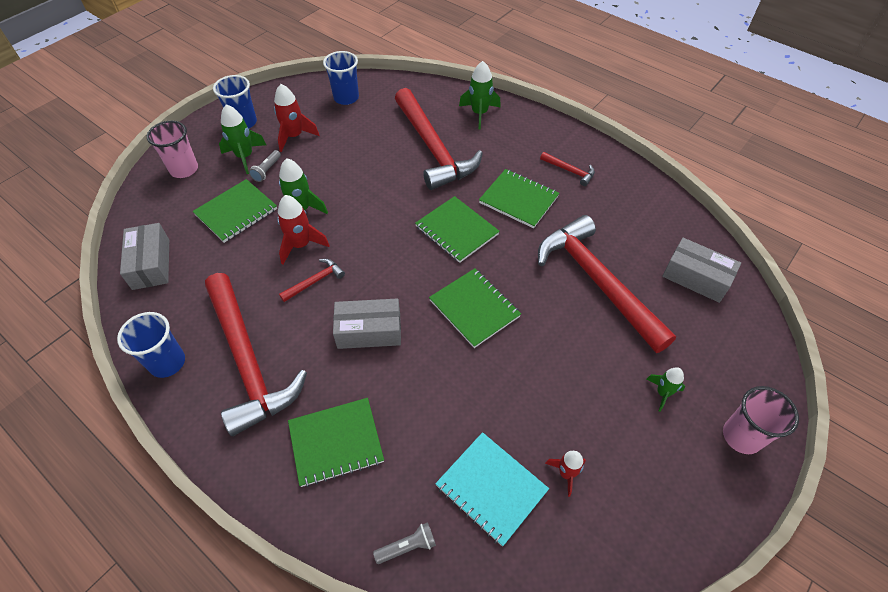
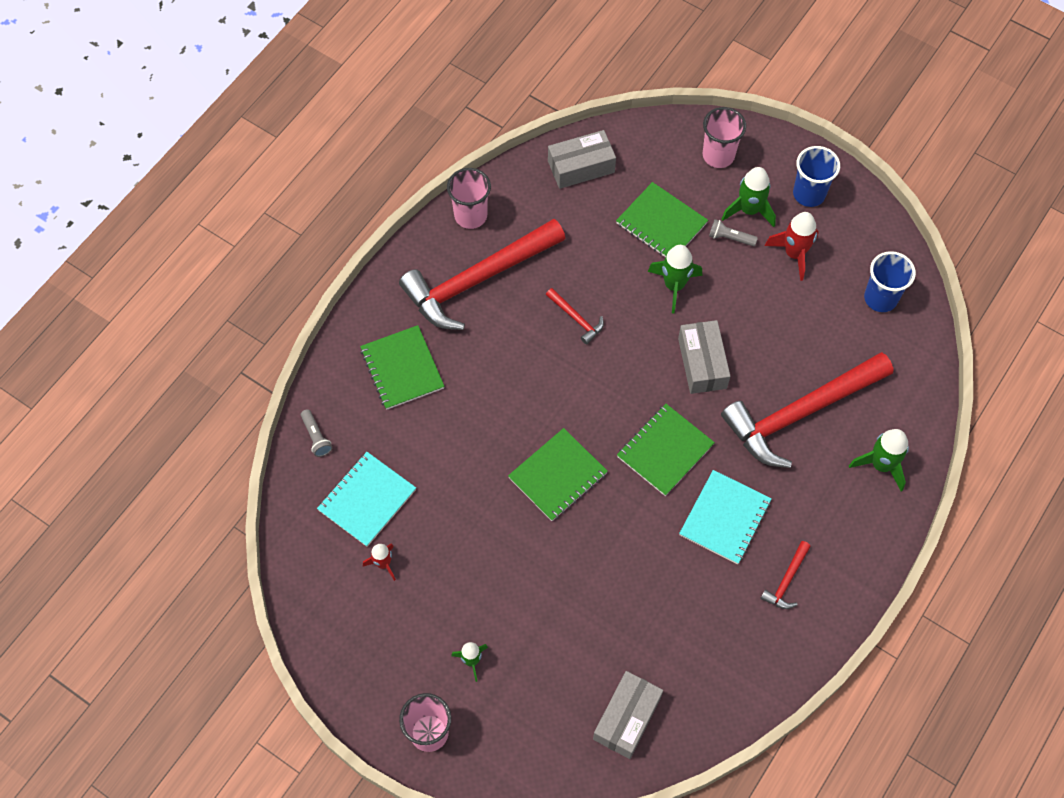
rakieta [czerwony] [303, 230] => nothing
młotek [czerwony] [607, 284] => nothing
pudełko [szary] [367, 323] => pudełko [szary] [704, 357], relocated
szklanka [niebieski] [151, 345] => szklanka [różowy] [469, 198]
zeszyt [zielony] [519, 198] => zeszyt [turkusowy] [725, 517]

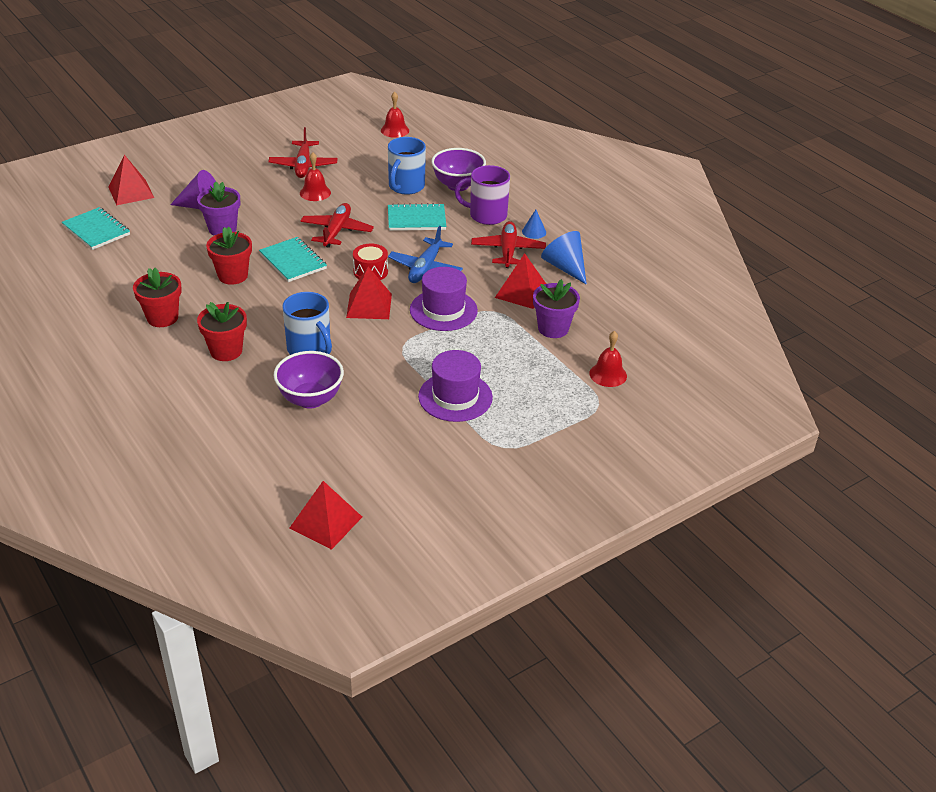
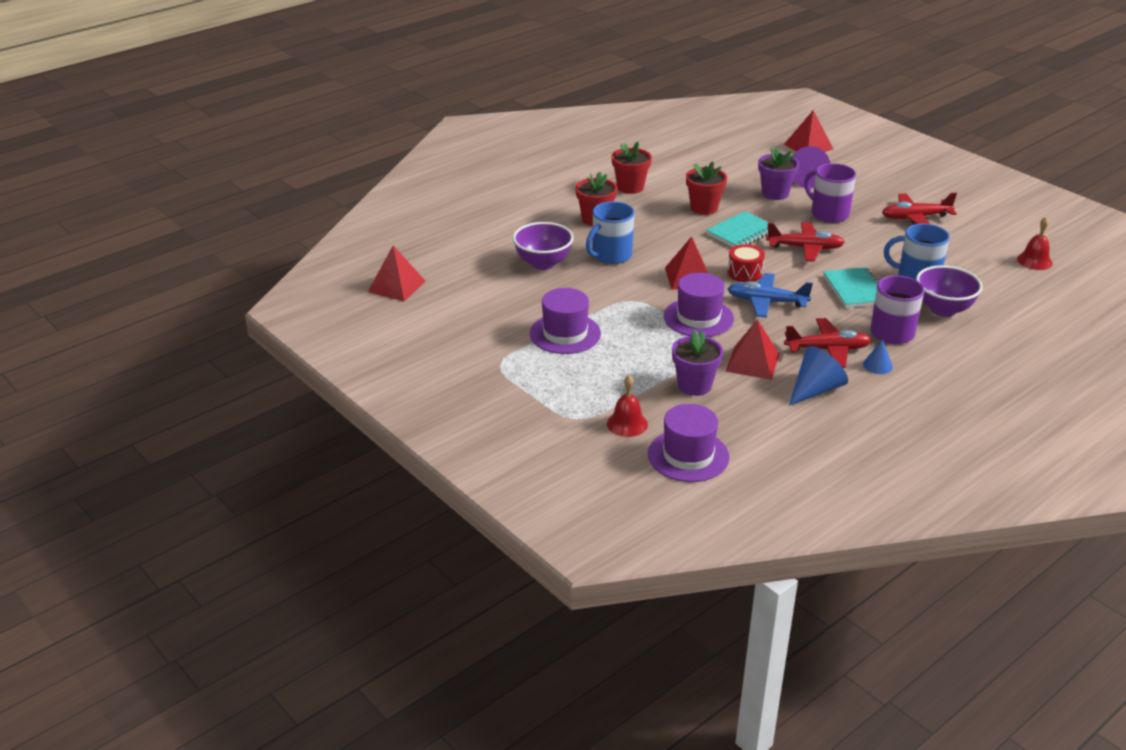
zeszyt [turkusowy] [96, 228] => nothing
dzwonek [czerwony] [315, 176] => nothing
nothing => kapelusz [fioletowy] [689, 443]
nothing => kubek [fioletowy] [830, 193]

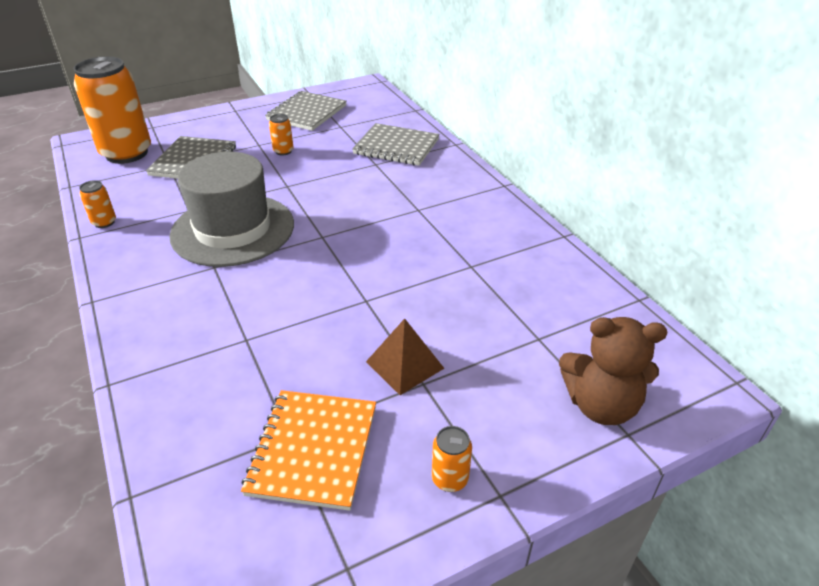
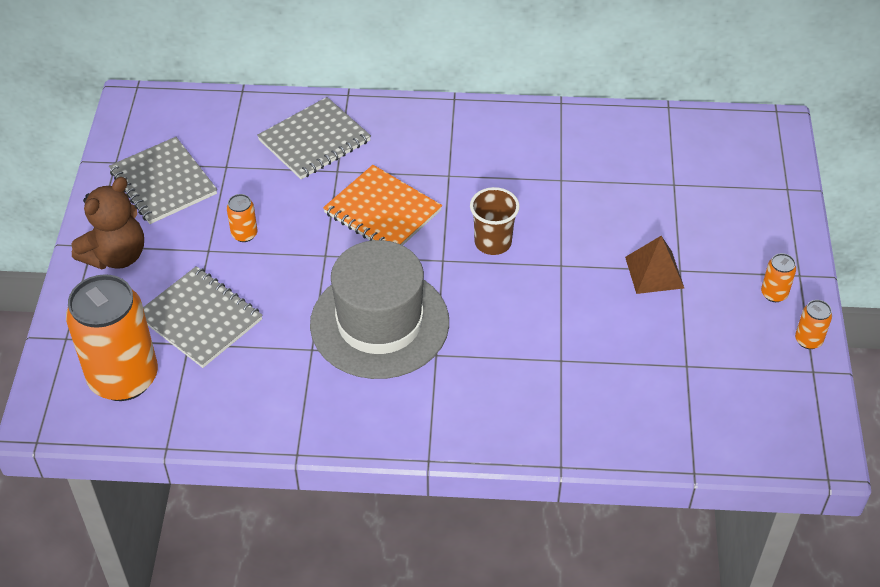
nothing => szklanka [brązowy] [495, 221]
puszka [pomarańczowy] [97, 204] => puszka [pomarańczowy] [813, 324], relocated
zeszyt [pomarańczowy] [308, 450] => zeszyt [pomarańczowy] [382, 205], relocated
miś [brązowy] [613, 371] => miś [brązowy] [108, 223], relocated

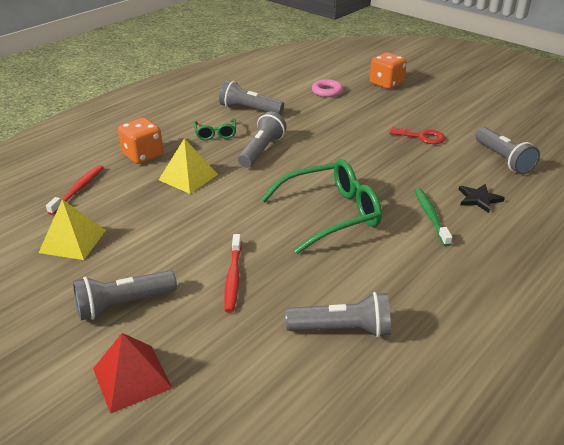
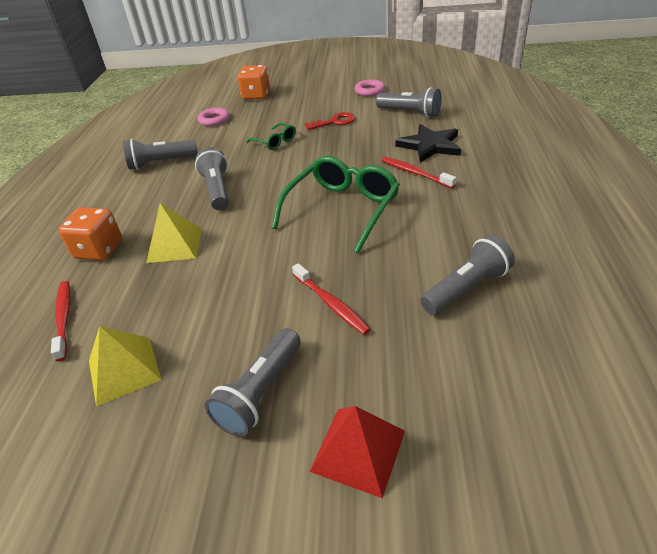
nothing => pierścień [różowy] [370, 87]
okulary [zielony] [215, 129] => okulary [zielony] [271, 136], relocated
szczoteczka do zębów [zielony] [433, 217] => szczoteczka do zębów [czerwony] [419, 172]
gwiazda [czarny] [482, 198] => gwiazda [czarny] [428, 143], x1.62

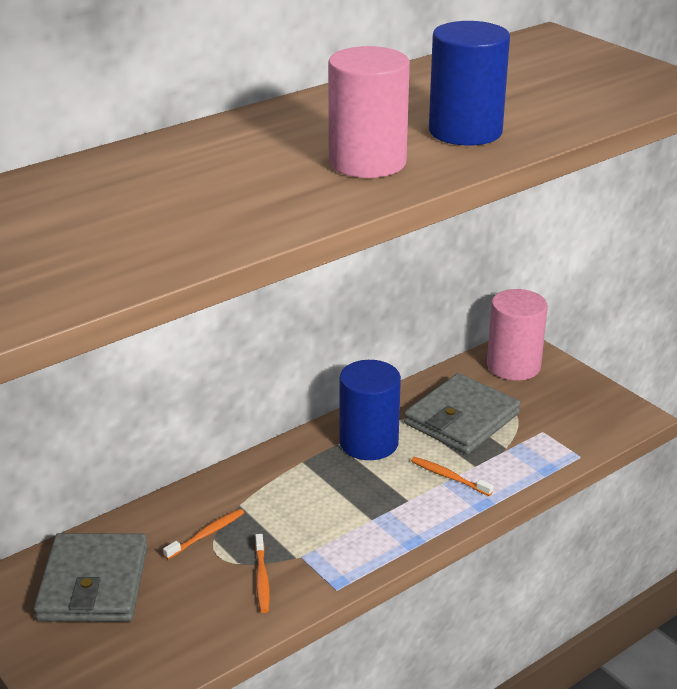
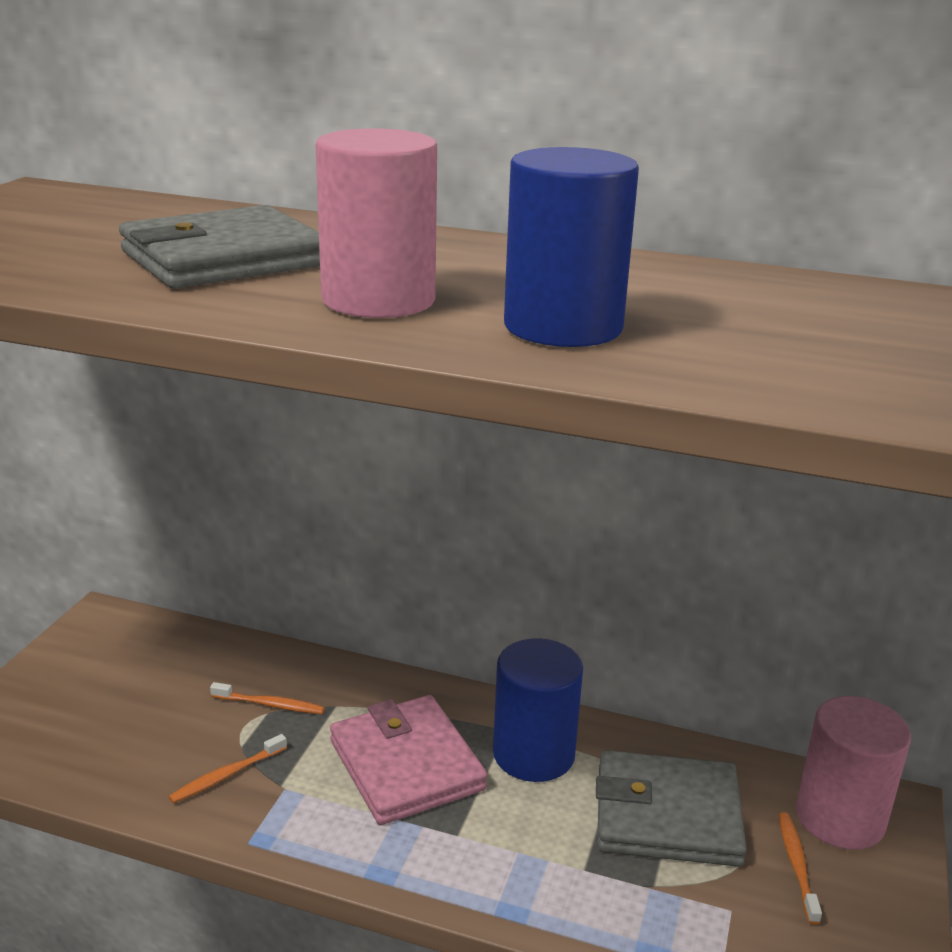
nothing => portfel [różowy] [408, 760]
portfel [szary] [91, 577] => portfel [szary] [219, 247], relocated
szczoteczka do zębów [pomarańczowy] [452, 476] => szczoteczka do zębów [pomarańczowy] [800, 868], relocated

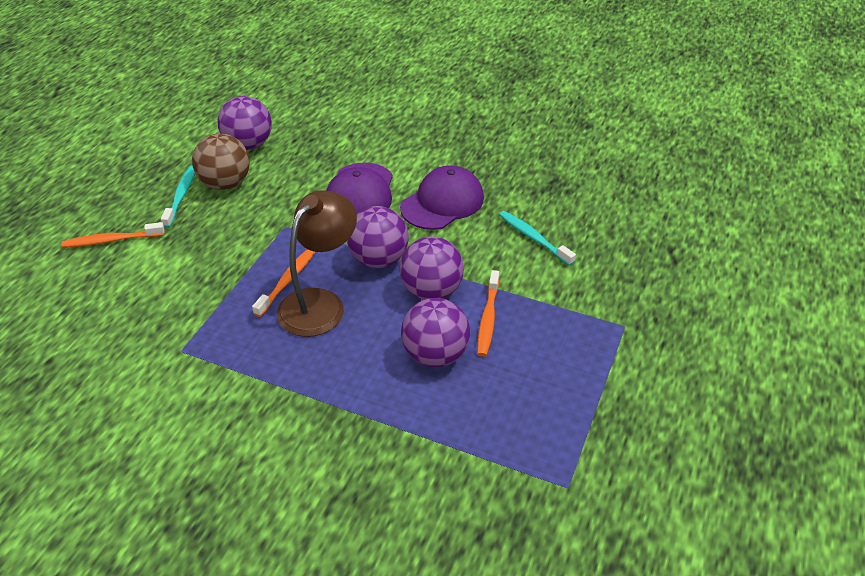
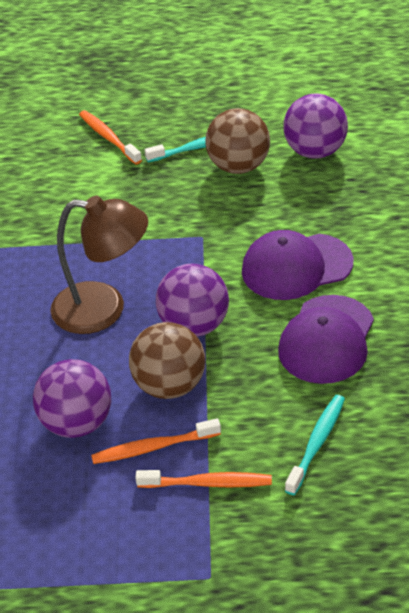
szczoteczka do zębów [pomarańczowy] [283, 283] => szczoteczka do zębów [pomarańczowy] [203, 479], relocated
piłka [fioletowy] [432, 268] => piłka [brązowy] [167, 360]
czapka [fioletowy] [442, 197] => czapka [fioletowy] [326, 339], 90 degrees clockwise

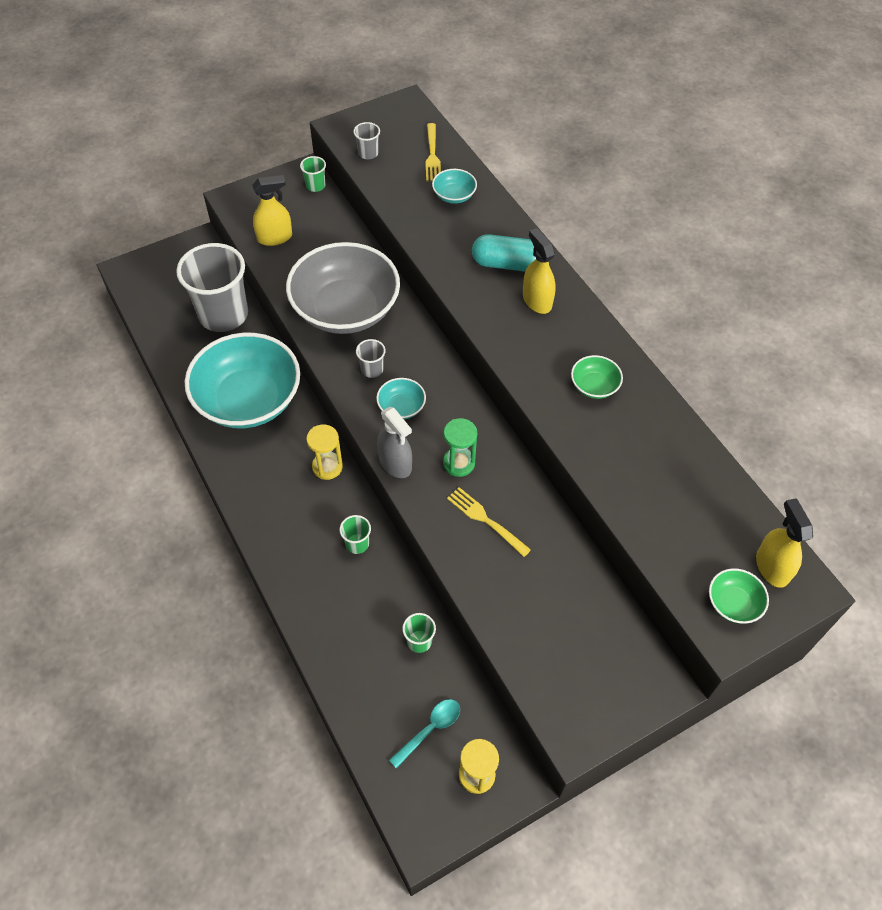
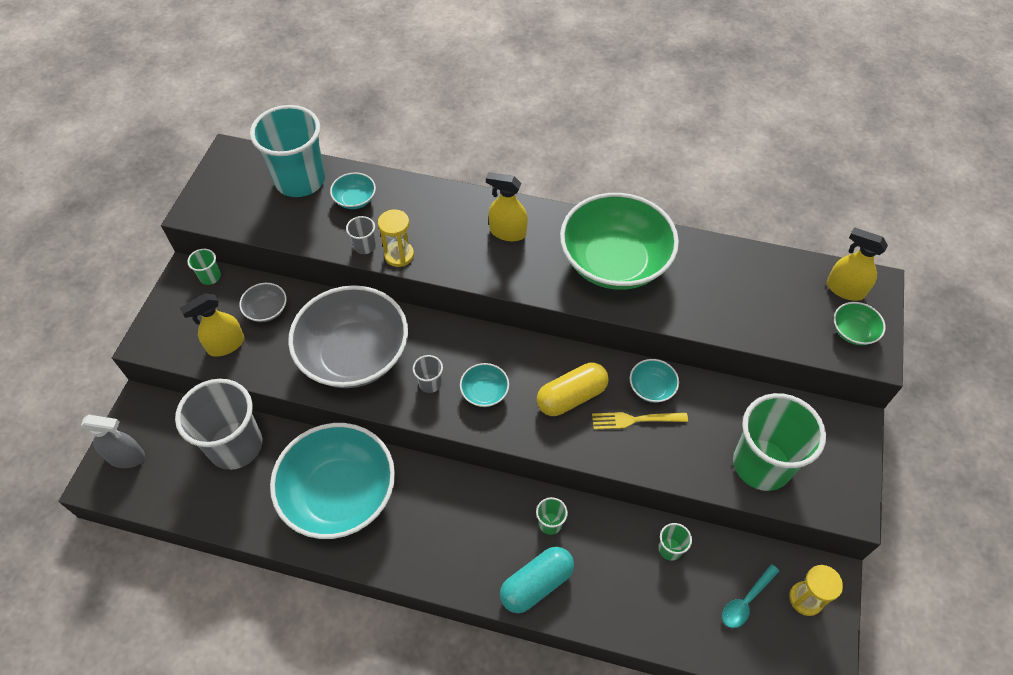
nothing => miska [szary] [263, 302]
nothing => miska [turkusowy] [654, 381]
nothing => szklanka [zielony] [779, 442]
klepsydra [żółty] [324, 452] => klepsydra [żółty] [396, 238], relocated
szklanka [szary] [366, 140] => szklanka [szary] [361, 235], relocated
spryskiwacz [szary] [394, 442] => spryskiwacz [szary] [113, 441], relocated
kapsułka [turkusowy] [504, 253] => kapsułka [turkusowy] [537, 580], relocated
widelec [żółty] [433, 152] => szklanka [turkusowy] [287, 151]
klepsydra [zielony] [460, 447] => kapsułka [żółty] [573, 389]
spryskiwacz [żółty] [272, 210] => spryskiwacz [żółty] [212, 325], 150 degrees counterclockwise
łyżka [turkusowy] [424, 733] => łyżka [turkusowy] [751, 596], 135 degrees counterclockwise
miska [zielony] [597, 377] => miska [zielony] [619, 241], x2.41

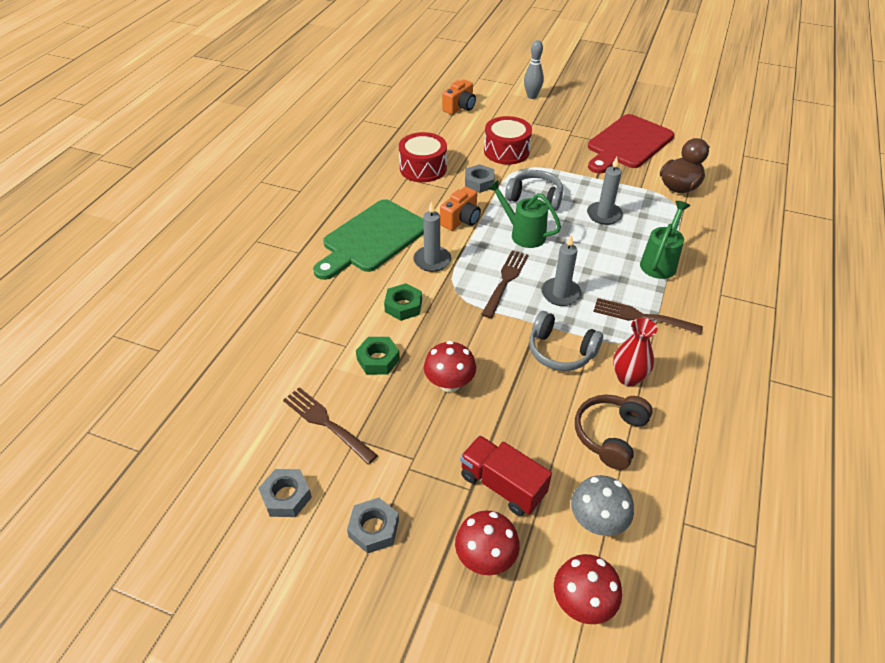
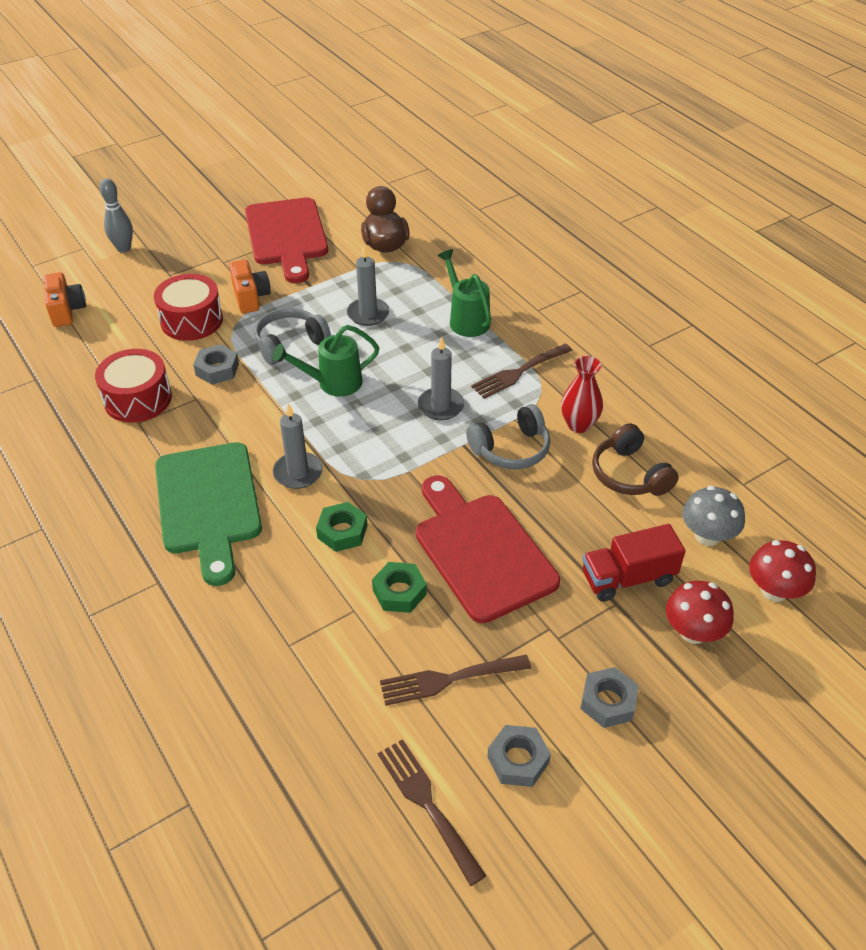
aparat fotograficzny [pomarańczowy] [460, 208] => aparat fotograficzny [pomarańczowy] [250, 286], relocated
widelec [brązowy] [505, 284] => widelec [brązowy] [432, 812], relocated
grzyb [czerwony] [450, 366] => deska do krojenia [czerwony] [488, 549]

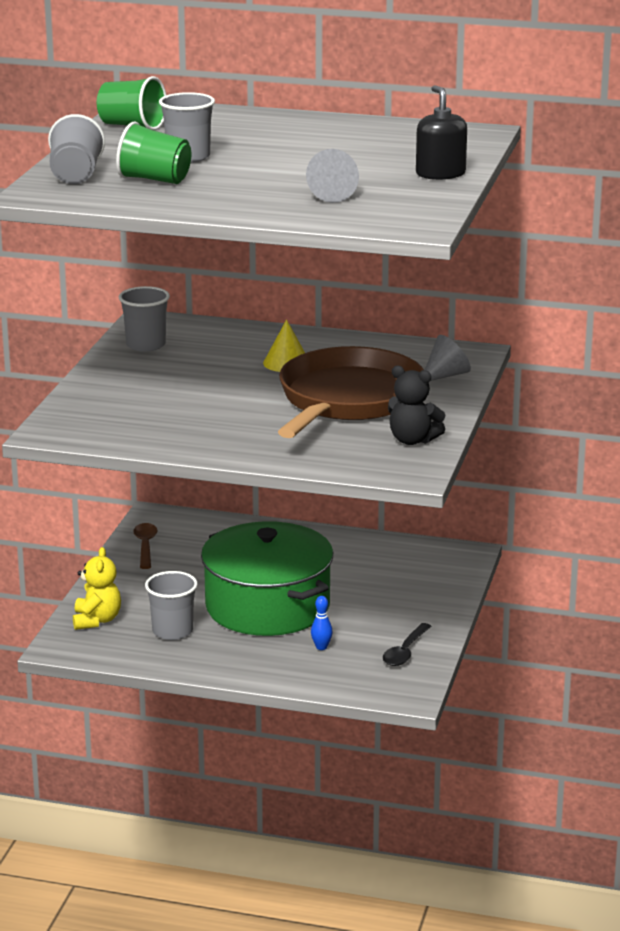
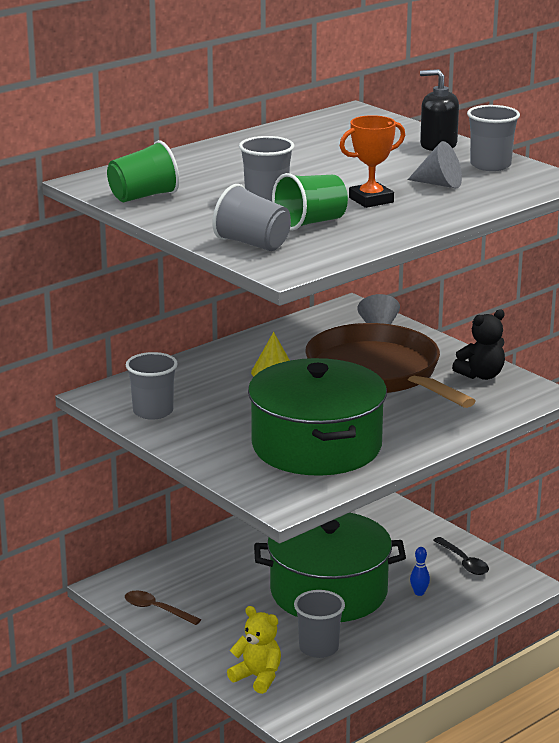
nothing => garnek [zielony] [317, 417]
nothing => puchar [pomarańczowy] [372, 161]
nothing => szklanka [szary] [493, 138]

